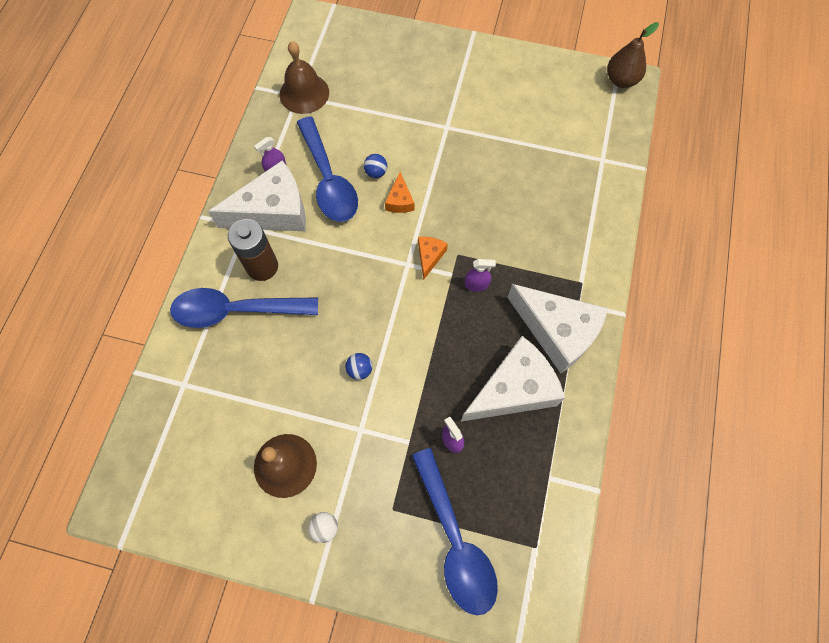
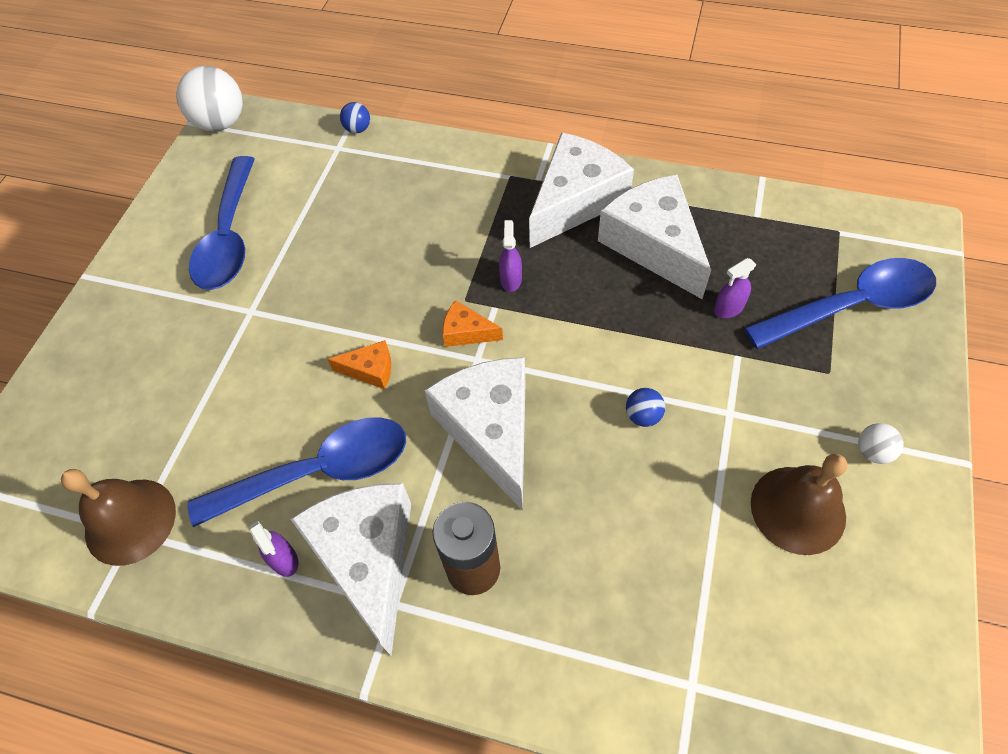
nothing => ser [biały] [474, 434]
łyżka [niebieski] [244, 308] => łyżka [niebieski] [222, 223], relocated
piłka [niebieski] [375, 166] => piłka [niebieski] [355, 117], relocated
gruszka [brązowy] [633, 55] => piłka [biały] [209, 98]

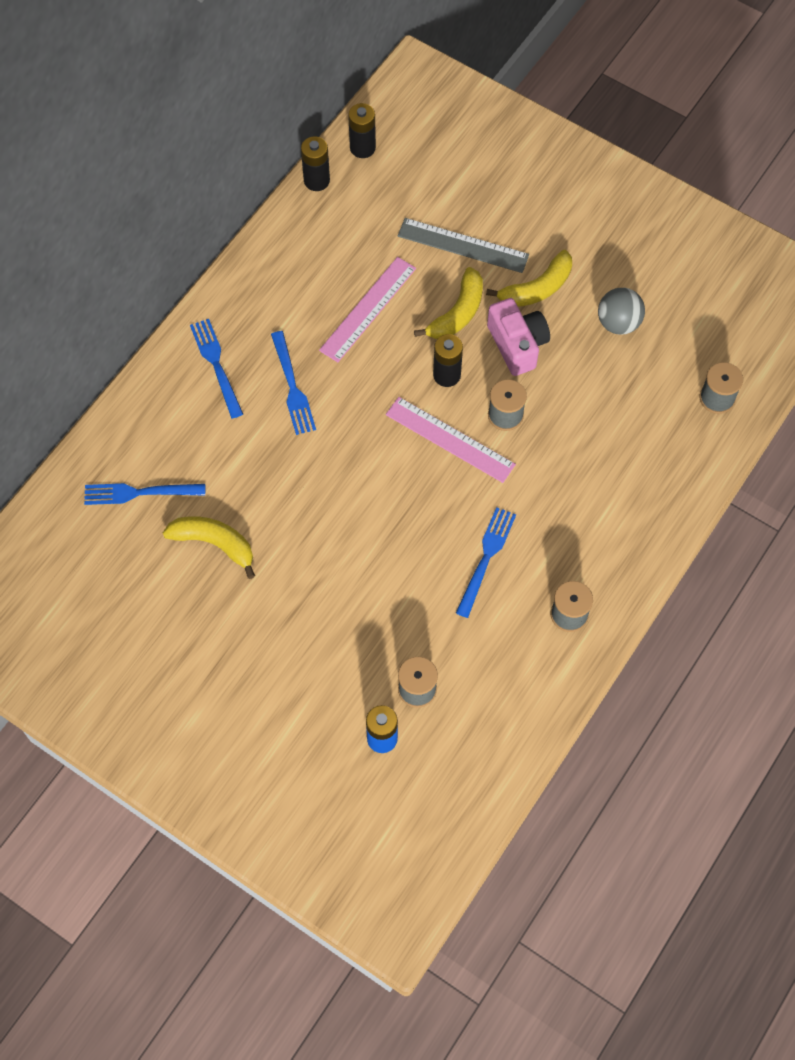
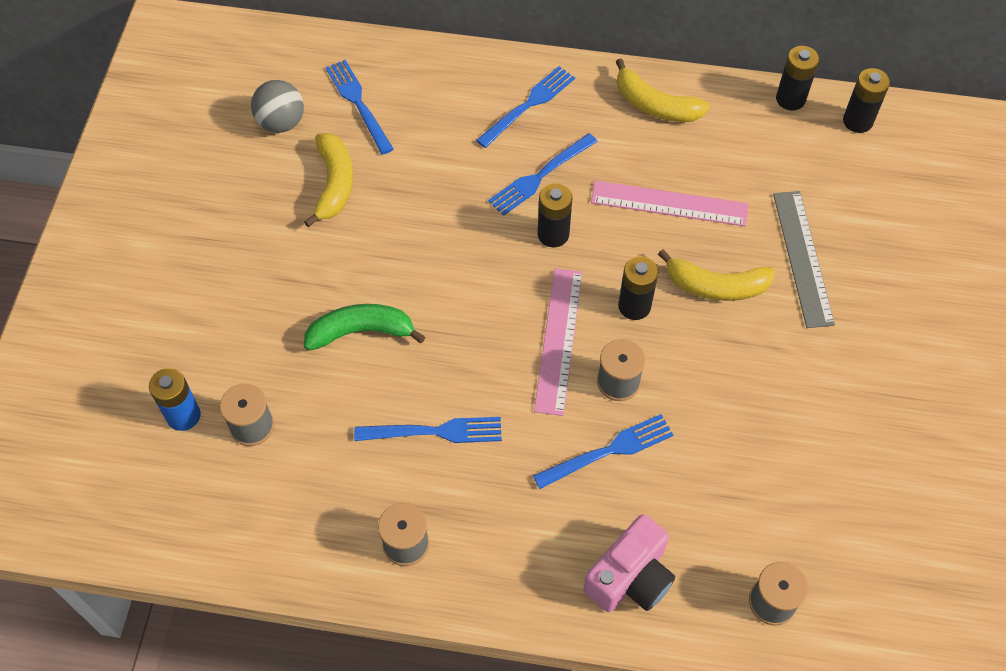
nothing => banan [zielony] [364, 327]
nothing => widelec [niebieski] [603, 451]
nothing => bateria [czarny] [555, 215]
banan [żółty] [529, 278] => banan [żółty] [663, 90], relocated
aparat fotograficzny [różowy] [518, 337] => aparat fotograficzny [różowy] [629, 563], relocated
piłka [szary] [621, 311] => piłka [szary] [277, 106], relocated

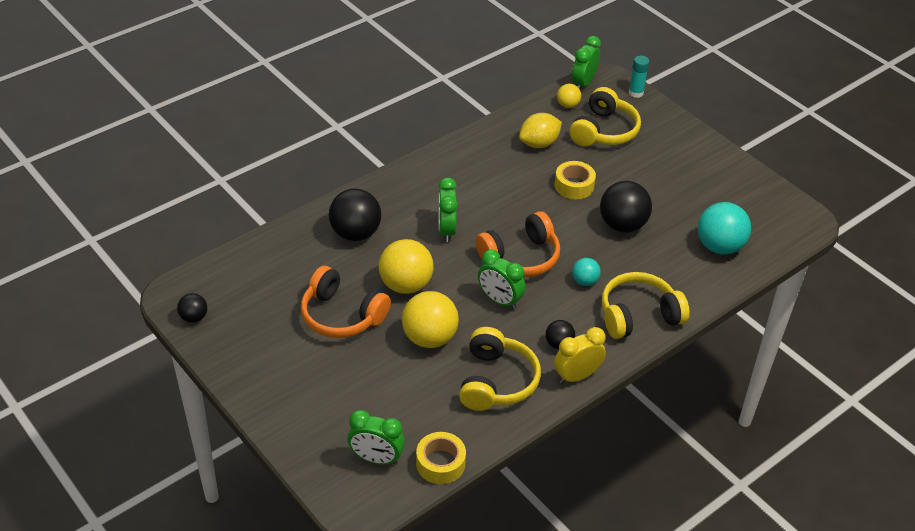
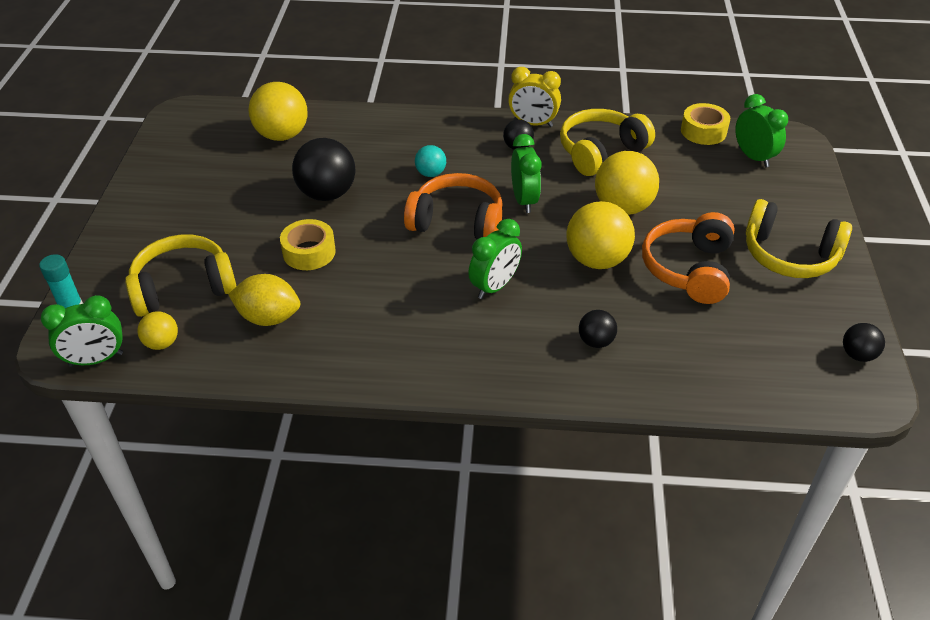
słuchawki [żółty] [646, 305] => słuchawki [żółty] [799, 238], relocated
piłka [turkusowy] [724, 228] => piłka [żółty] [277, 111]
słuchawki [pomarańczowy] [346, 302] => słuchawki [pomarańczowy] [688, 258], 150 degrees counterclockwise
piłka [czarny] [355, 215] => piłka [czarny] [598, 329], x0.53

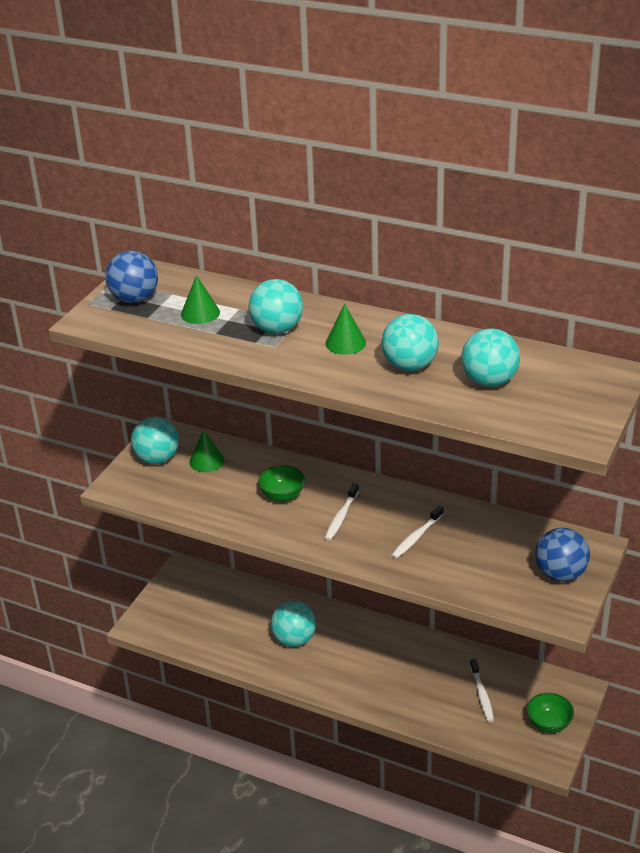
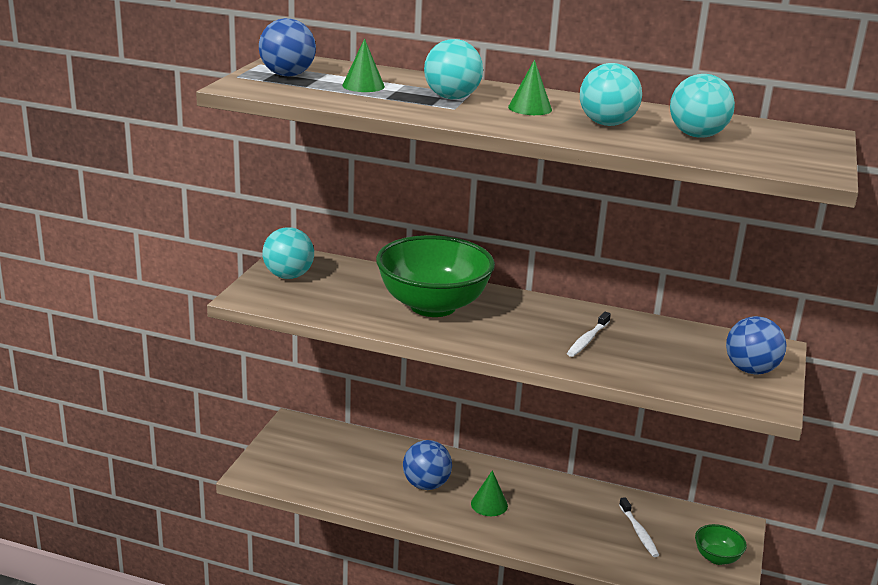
szczoteczka do zębów [biały] [342, 512] => nothing
stożek [zielony] [206, 451] => stożek [zielony] [489, 493], relocated
piłka [turkusowy] [293, 624] => piłka [niebieski] [427, 465]
miska [zielony] [281, 483] => miska [zielony] [435, 276], x2.30

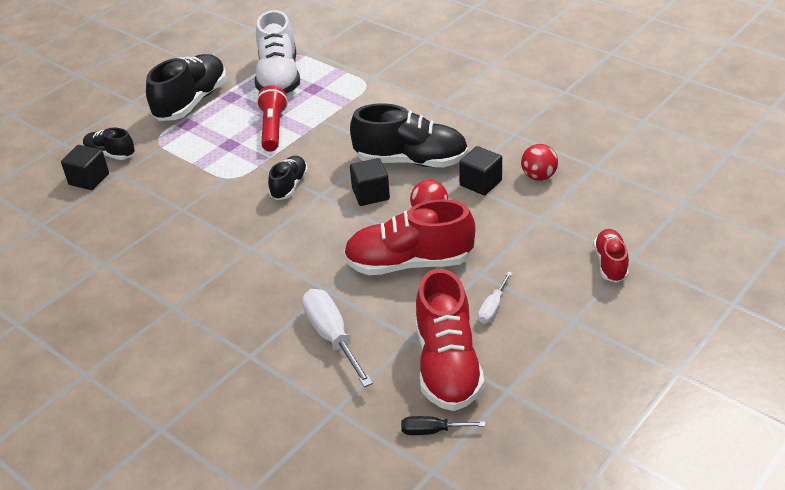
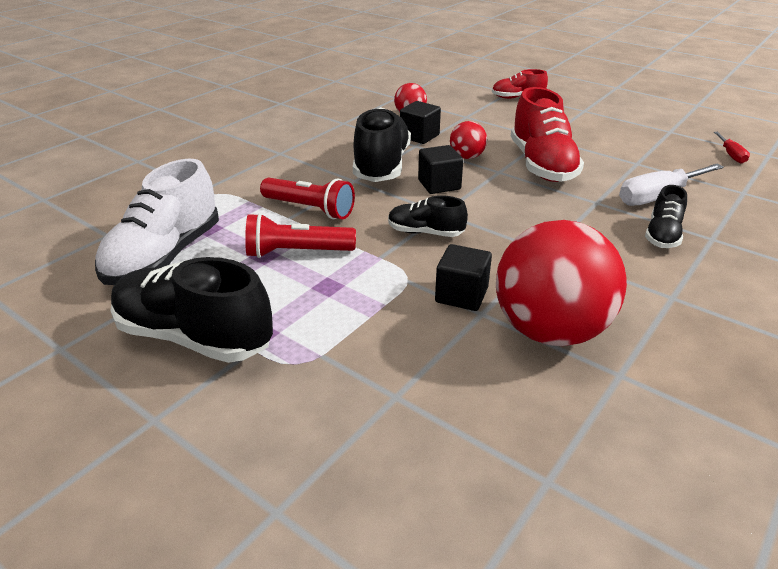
but [czerwony] [449, 340] => nothing
śrubokręt [biały] [495, 298] => nothing
nothing => latarka [czerwony] [307, 198]
nothing => piłka [czerwony] [561, 283]
sześcian [czarny] [85, 167] => sześcian [czarny] [463, 277], relocated
but [czarny] [109, 144] => but [czarny] [666, 216], relocated
śrubokręt [czarny] [443, 425] => śrubokręt [czerwony] [732, 148]
but [biały] [277, 52] => but [biały] [157, 222], 120 degrees clockwise

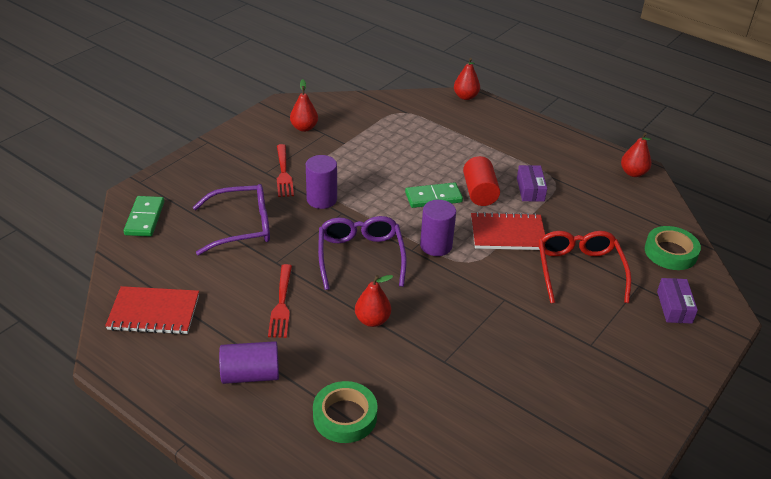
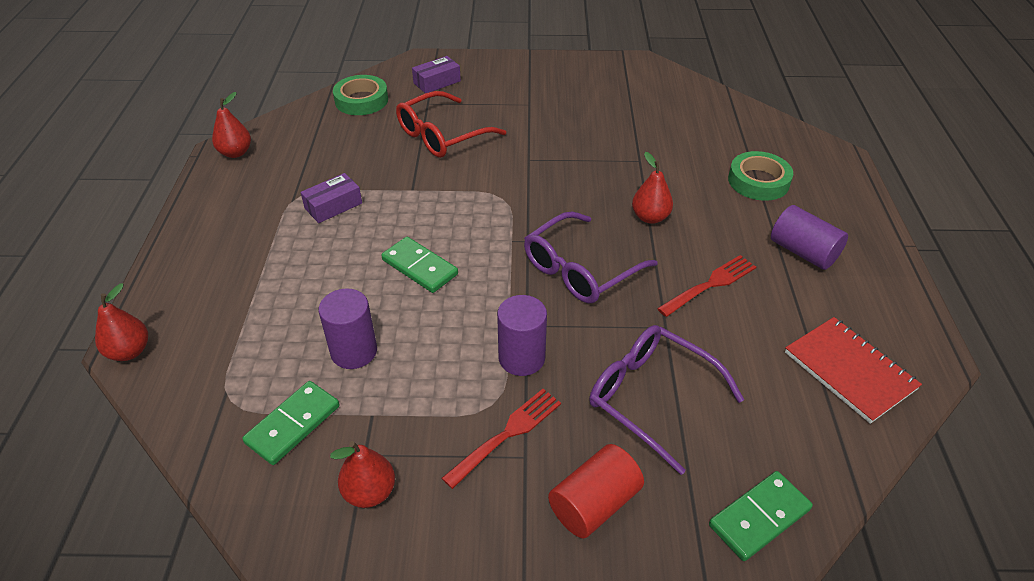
zeszyt [czerwony] [508, 231] => nothing
nothing => kostka domina [zielony] [290, 423]
walec [fioletowy] [438, 228] => walec [fioletowy] [348, 329], relocated
walec [czerwony] [481, 181] => walec [czerwony] [596, 491], relocated

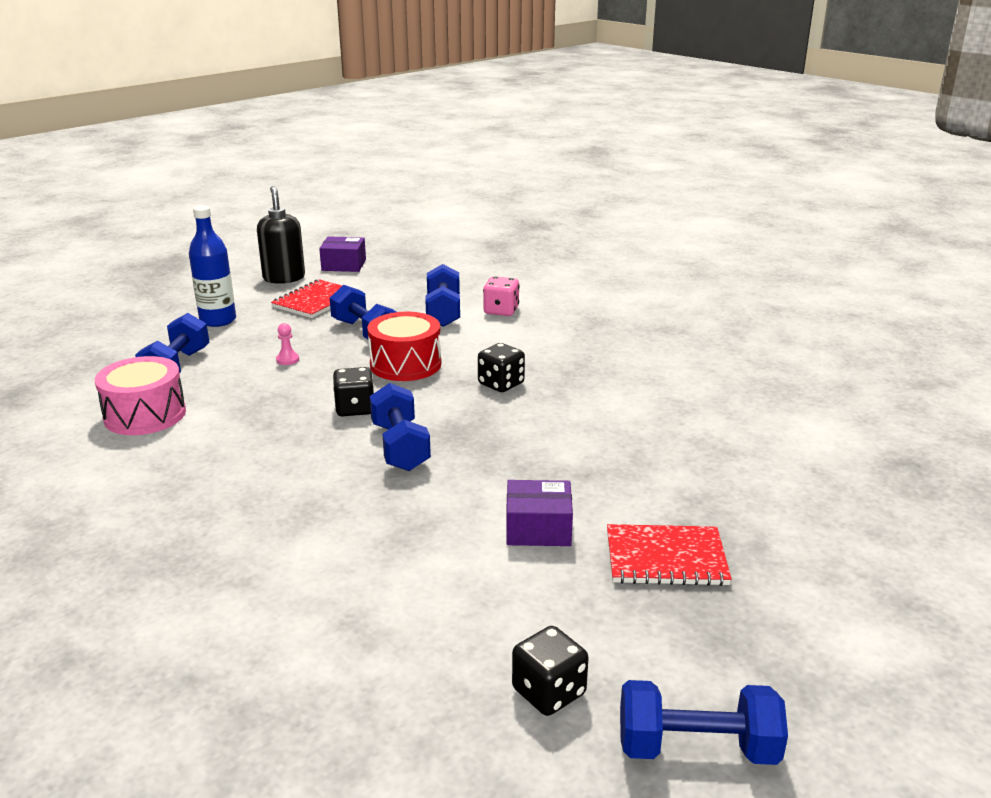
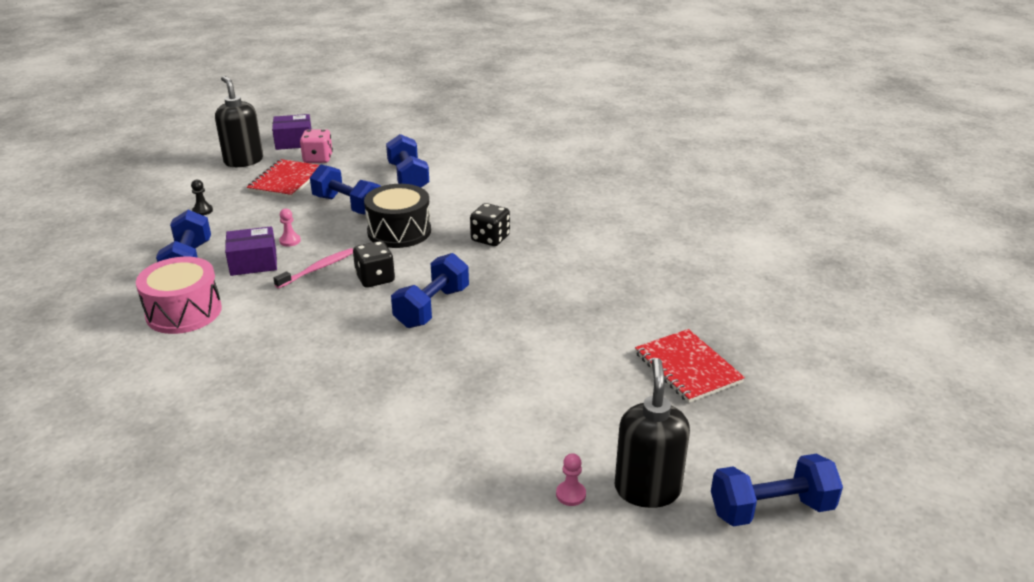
nothing => szczoteczka do zębów [różowy] [313, 268]
nothing => pionek [różowy] [571, 479]
kostka do gry [różowy] [501, 296] => kostka do gry [różowy] [316, 146], relocated
pudełko [fioletowy] [539, 513] => pudełko [fioletowy] [251, 251], relocated
butelka [niebieski] [212, 266] => pionek [czarny] [202, 197]
kostka do gry [czarny] [550, 671] => dozownik mydła [czarny] [652, 433]
bęben [czerwony] [404, 346] => bęben [czarny] [397, 216]
hantel [niebieski] [400, 427] => hantel [niebieski] [430, 290], 60 degrees clockwise
zeszyt [czerwony] [669, 555] => zeszyt [czerwony] [690, 366], 75 degrees clockwise

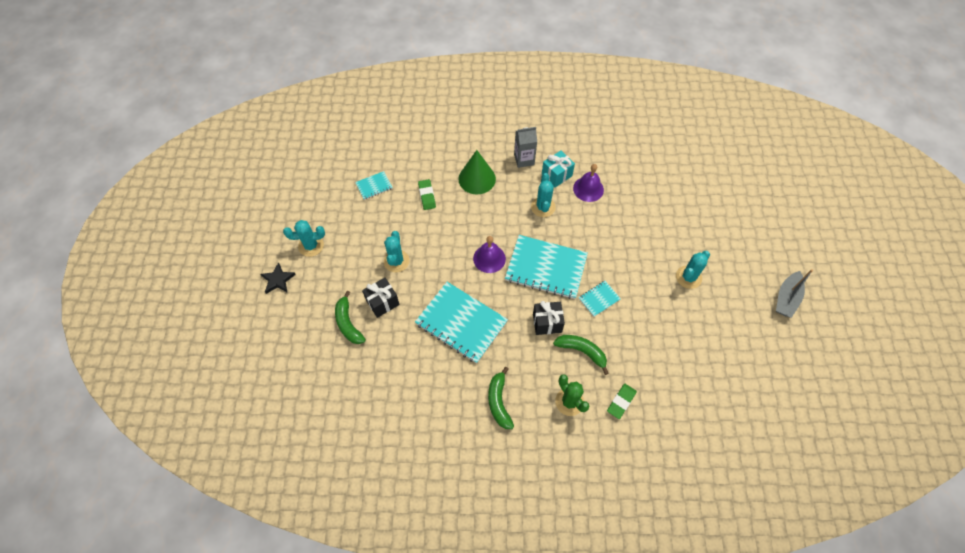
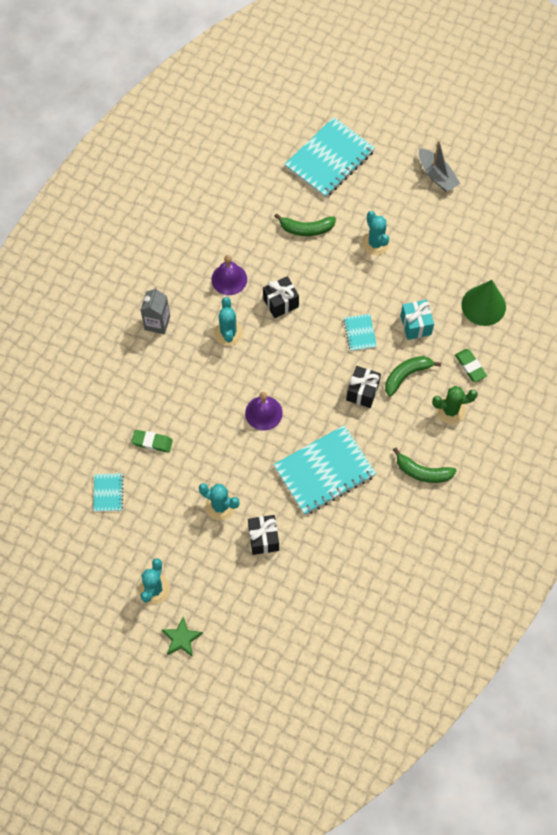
nothing => prezent [czarny] [281, 297]
banan [zielony] [350, 317] => banan [zielony] [305, 224], relocated
stożek [zielony] [477, 172] => stożek [zielony] [483, 303], relocated
zeszyt [turkusowy] [546, 267] => zeszyt [turkusowy] [329, 157], relocated
prezent [turkusowy] [558, 169] => prezent [turkusowy] [417, 320], relocated
gwiazda [czarny] [278, 278] => gwiazda [zielony] [182, 636]
kaktus [turkusowy] [543, 195] => kaktus [turkusowy] [228, 321], 60 degrees clockwise

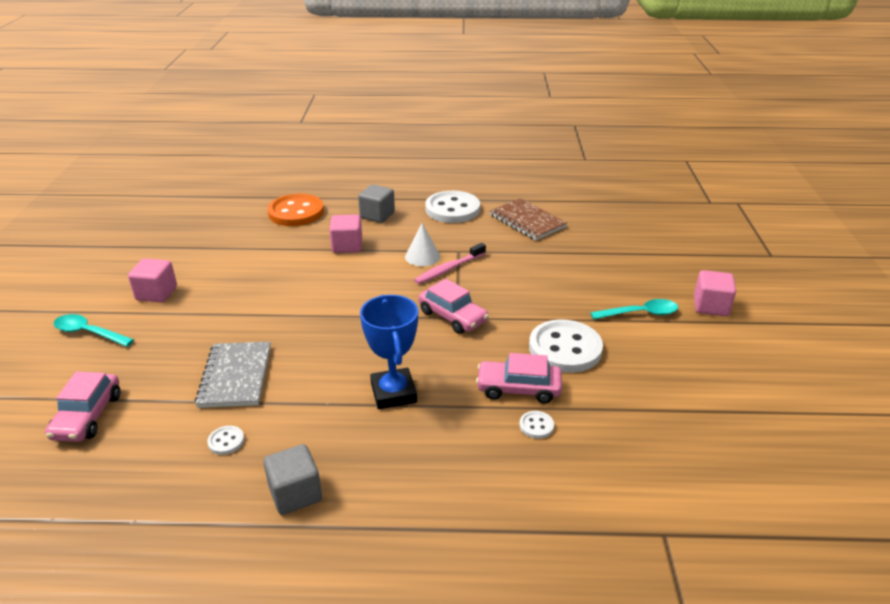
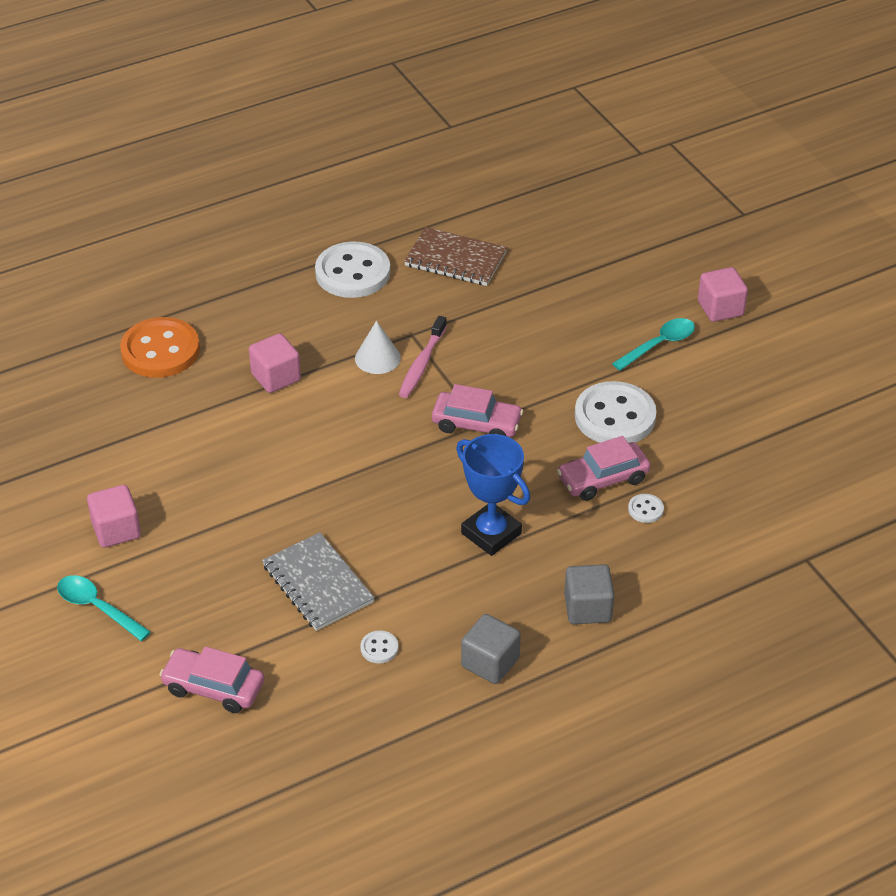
sześcian [szary] [376, 204] => sześcian [szary] [589, 594], relocated
samochód [różowy] [82, 406] => samochód [różowy] [211, 679], 135 degrees clockwise
łyżka [turkusowy] [94, 330] => łyżka [turkusowy] [104, 608], 45 degrees clockwise

